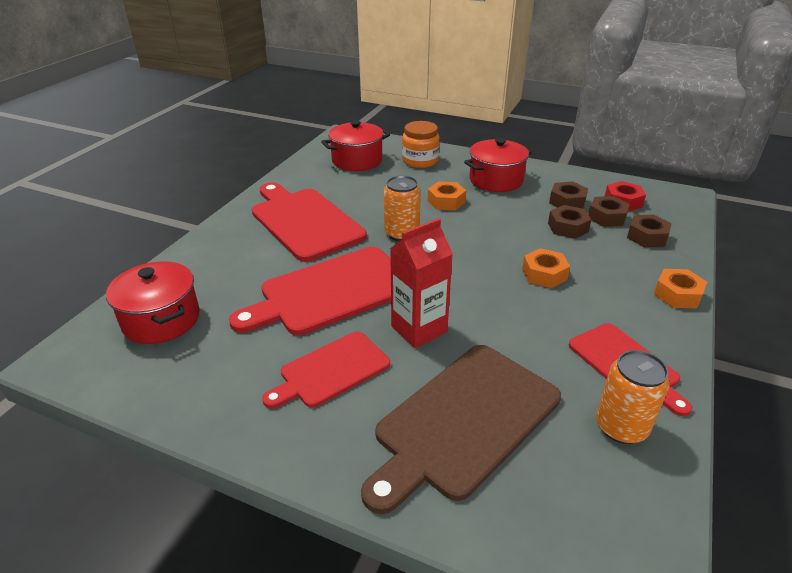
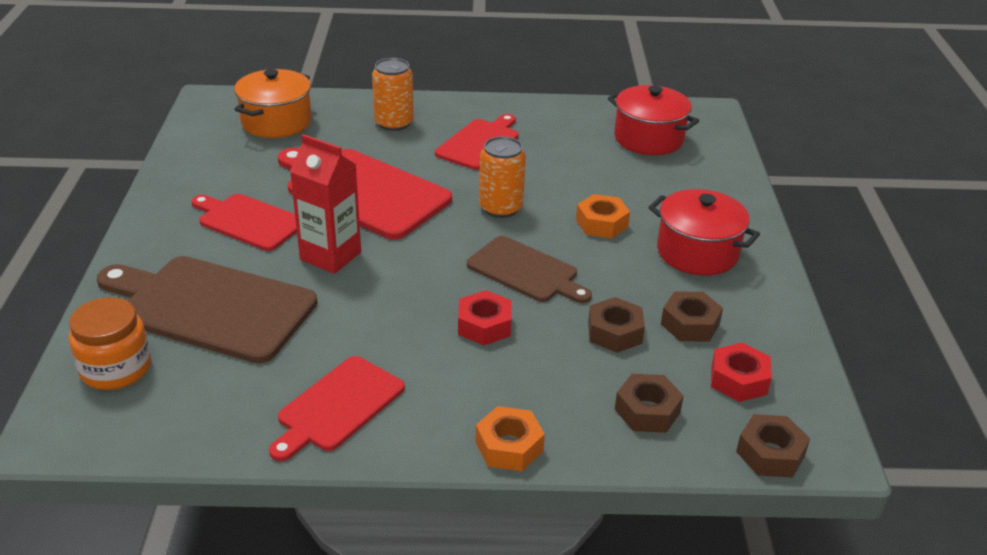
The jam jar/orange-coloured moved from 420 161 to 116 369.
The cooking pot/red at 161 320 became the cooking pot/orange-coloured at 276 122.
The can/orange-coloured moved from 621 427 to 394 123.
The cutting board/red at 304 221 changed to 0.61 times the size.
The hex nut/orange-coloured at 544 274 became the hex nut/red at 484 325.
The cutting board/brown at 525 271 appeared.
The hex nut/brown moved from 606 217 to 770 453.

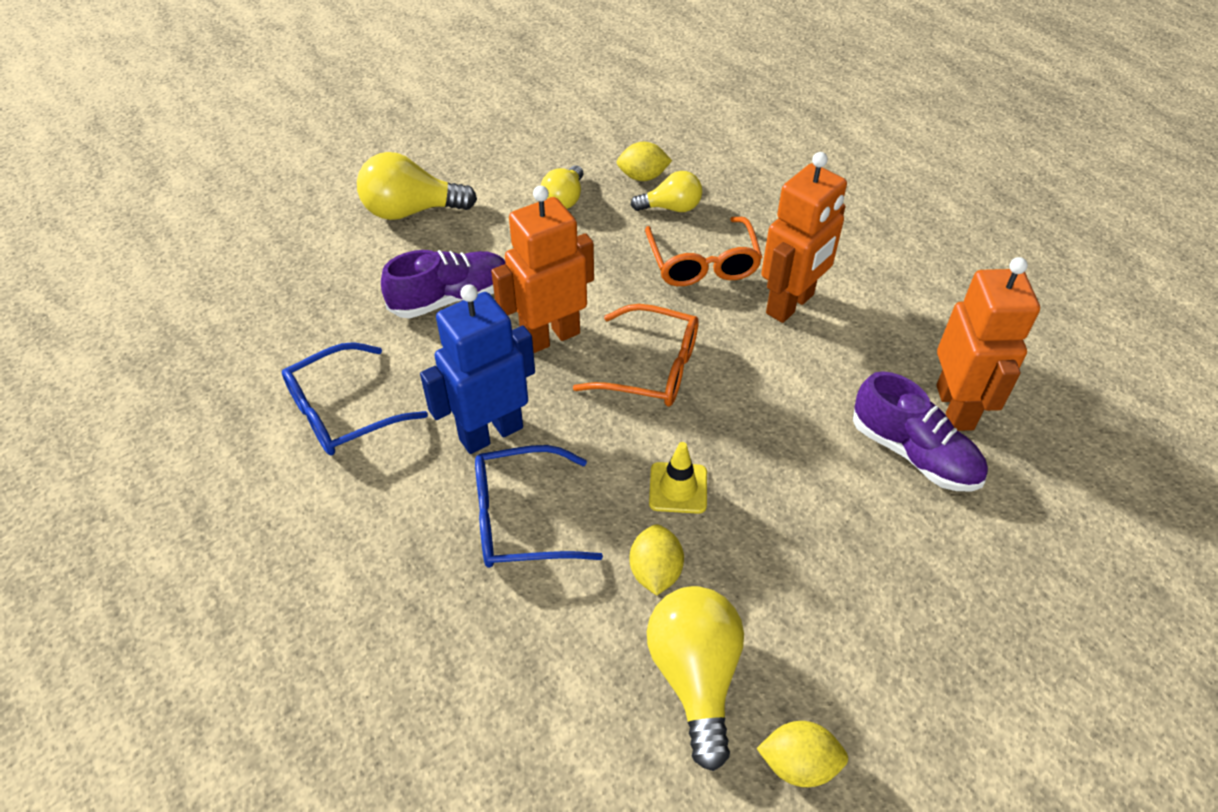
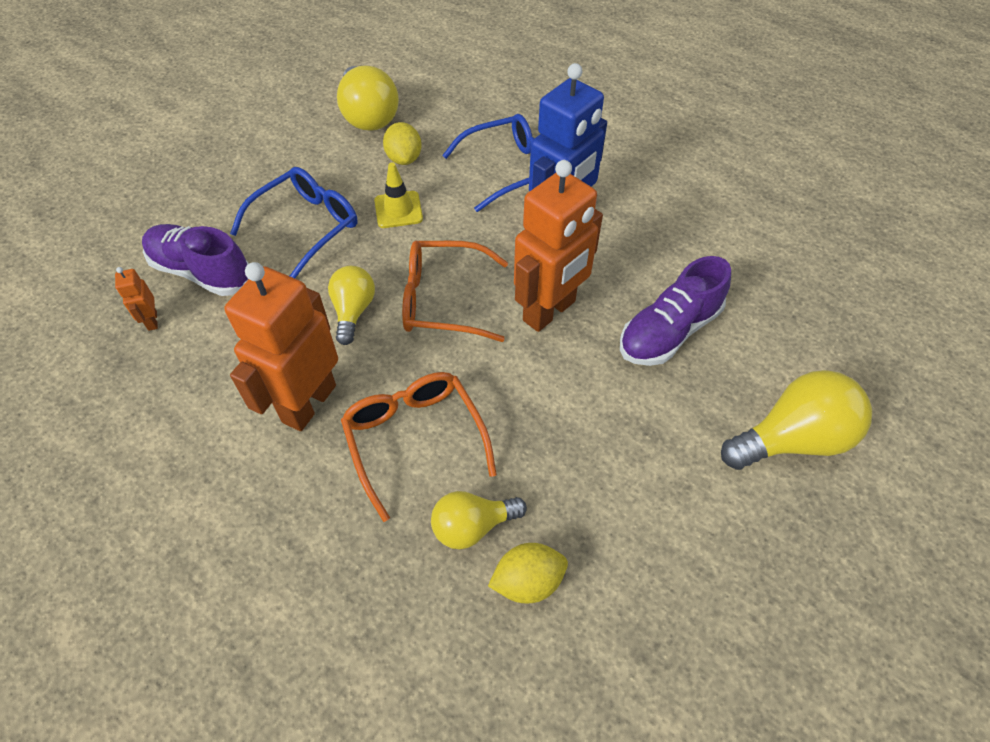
The robot/orange-coloured at 955 407 changed to 0.42 times the size.
The glasses/cobalt moved from 342 412 to 306 226.
The bulb/golden moved from 564 199 to 353 311.
The citrus fruit/golden at 798 764 disappeared.

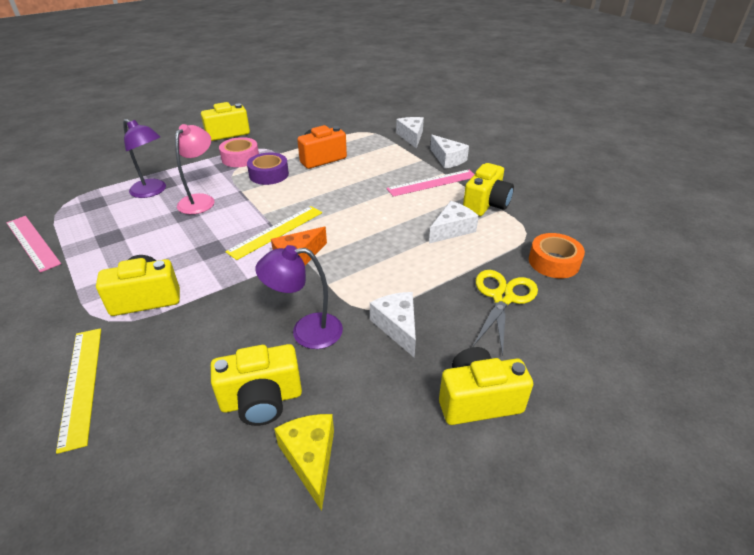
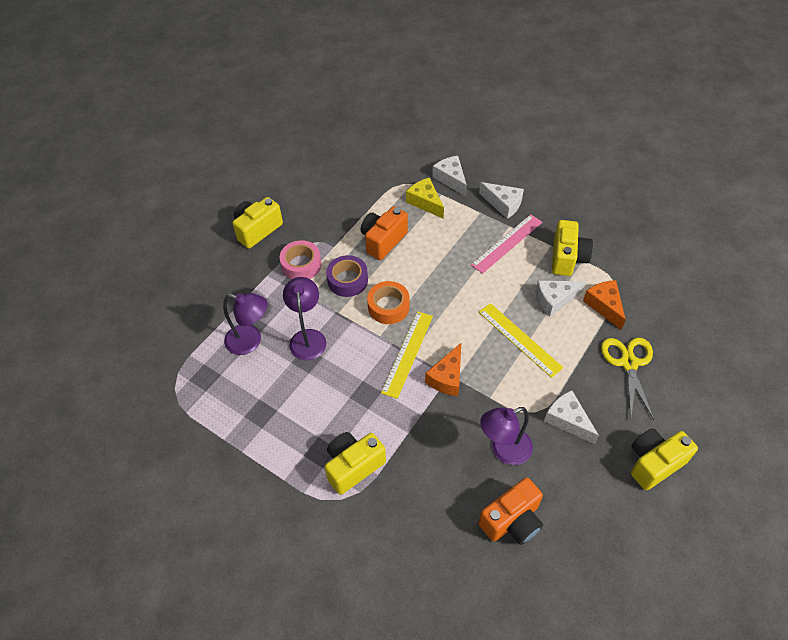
The lamp/rose-pink at 200 200 became the lamp/royal purple at 308 337.
The tape/orange-coloured moved from 553 262 to 388 307.
The cheese wedge/golden moved from 310 458 to 425 202.
The straightedge/golden moved from 81 384 to 519 339.
The compact camera/golden at 261 400 became the compact camera/orange-coloured at 512 521.
The cheese wedge/pure white at 452 229 turned 135 degrees counterclockwise.
The cheese wedge/orange-coloured at 604 306 appeared.
The straightedge/rose-pink at 32 242 disappeared.

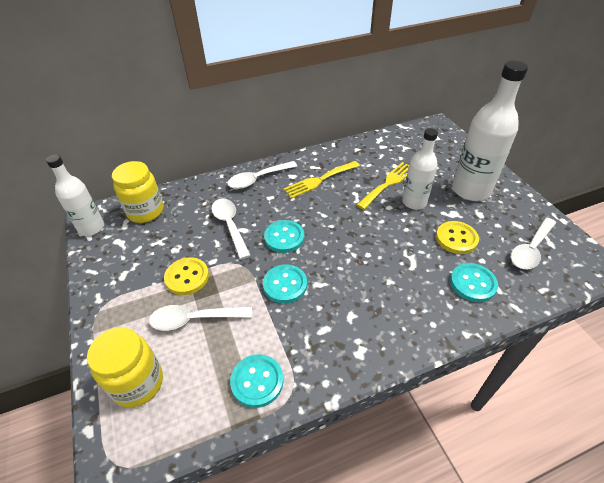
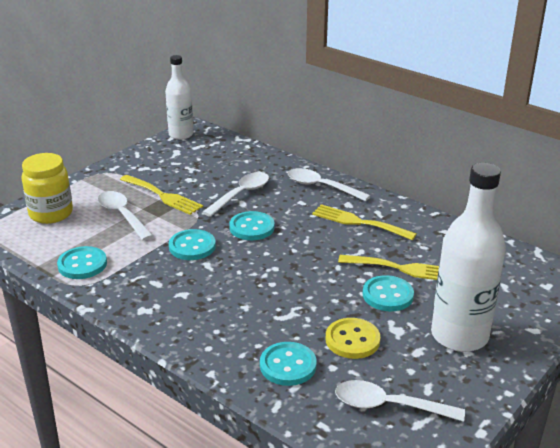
The button/golden at 187 277 was replaced by the dinner fork/golden at 163 196.
The bottle/pure white at 414 202 was replaced by the button/turquoise at 387 295.
The jam jar/golden at 145 211 disappeared.

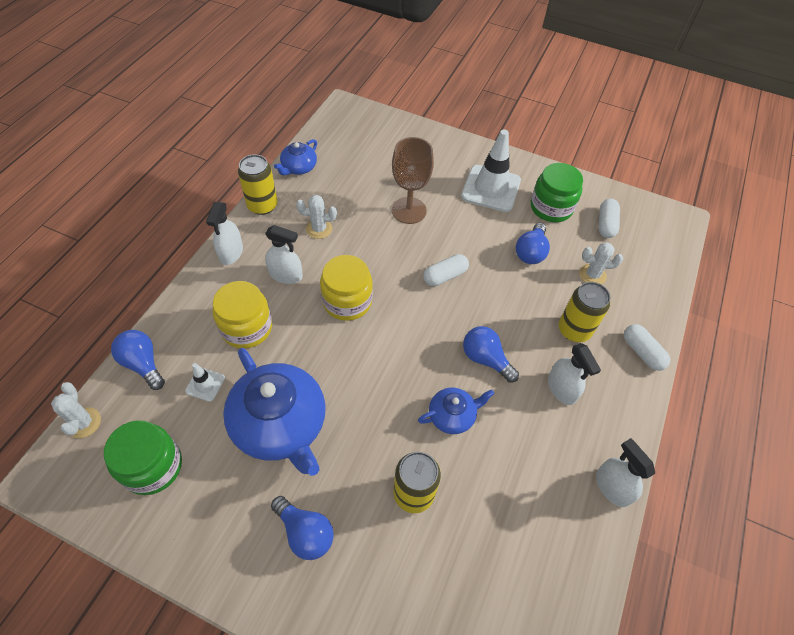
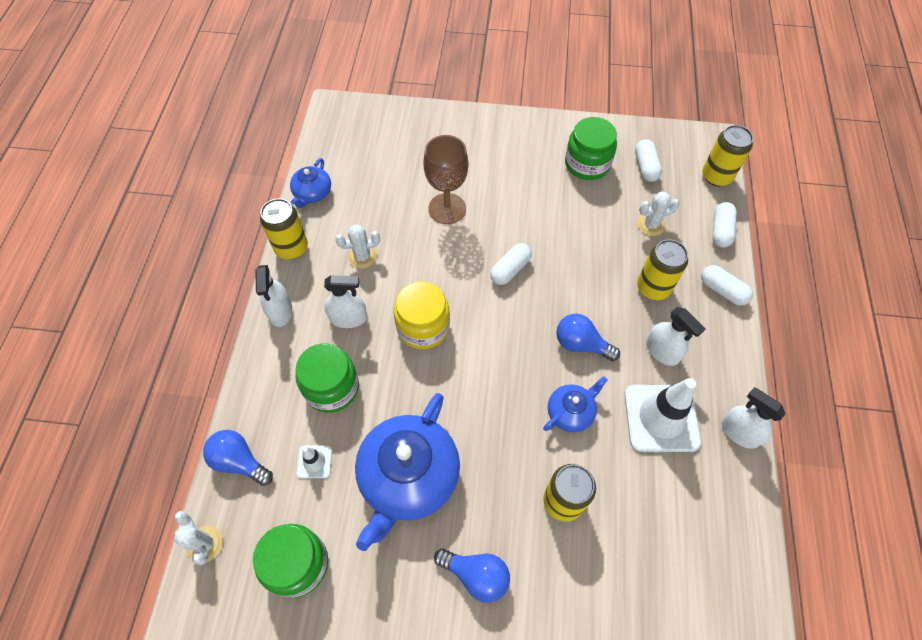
The jam jar/golden at 246 328 became the jam jar/green at 331 388.
The teapot/cobalt at 280 424 turned 75 degrees clockwise.
The traffic cone/pure white moved from 491 188 to 661 418.
The can/golden at 716 176 appeared.
The capsule/pure white at 720 230 appeared.
The bulb/cobalt at 530 252 disappeared.

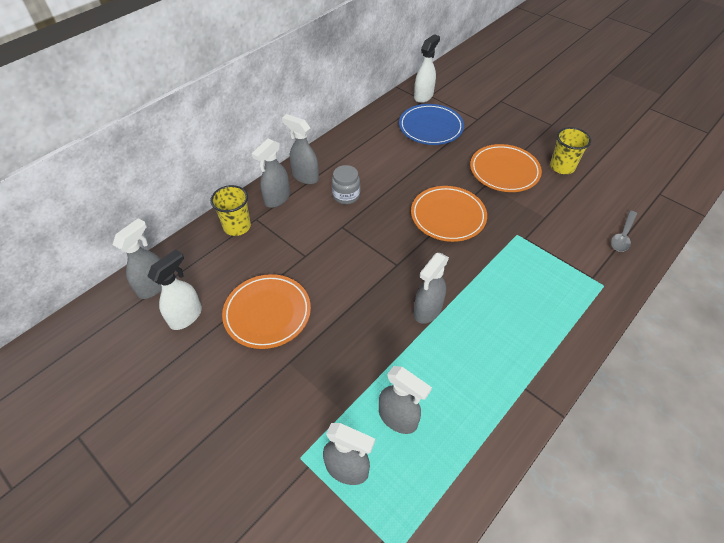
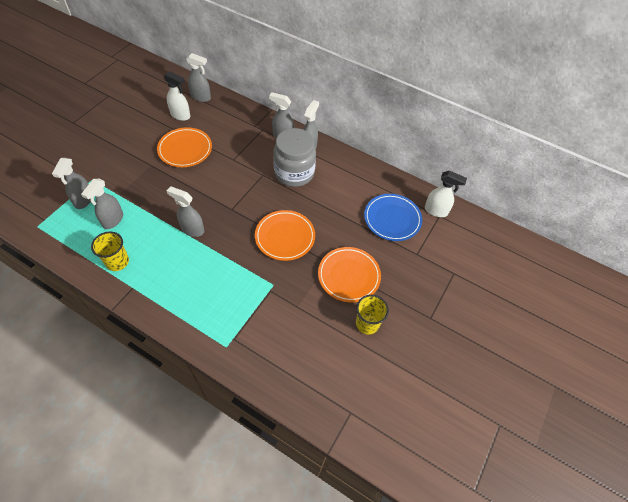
The cup/golden moved from 237 226 to 117 262.
The jam jar/gray at 346 196 changed to 1.95 times the size.
The spoon/gray at 622 236 disappeared.

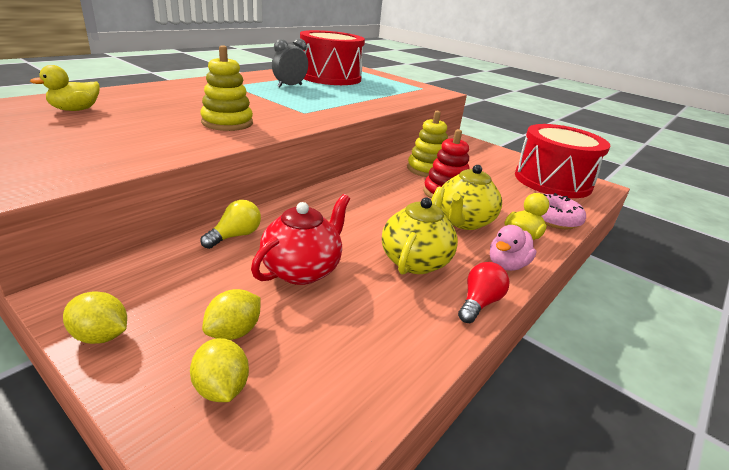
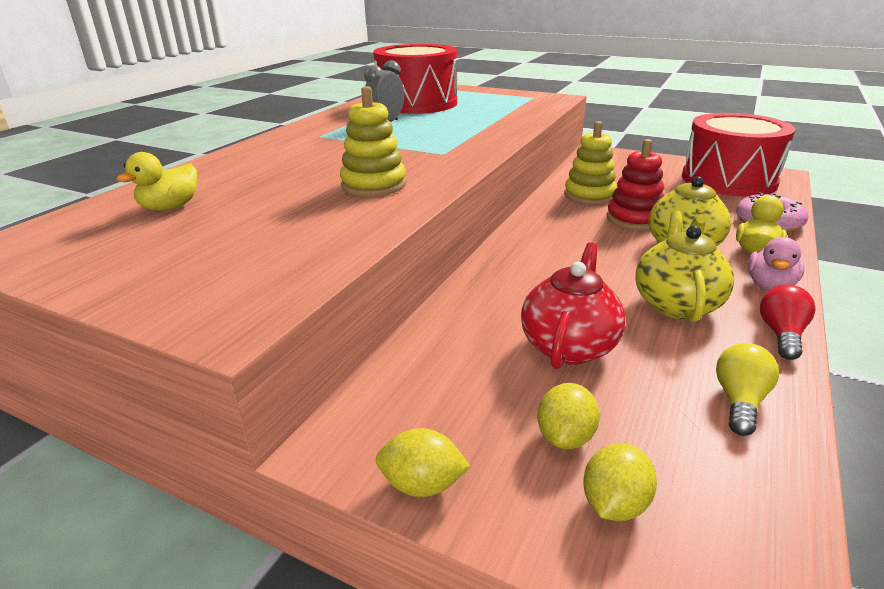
The citrus fruit/golden at 221 388 turned 75 degrees clockwise.
The bulb/golden moved from 235 236 to 739 401.

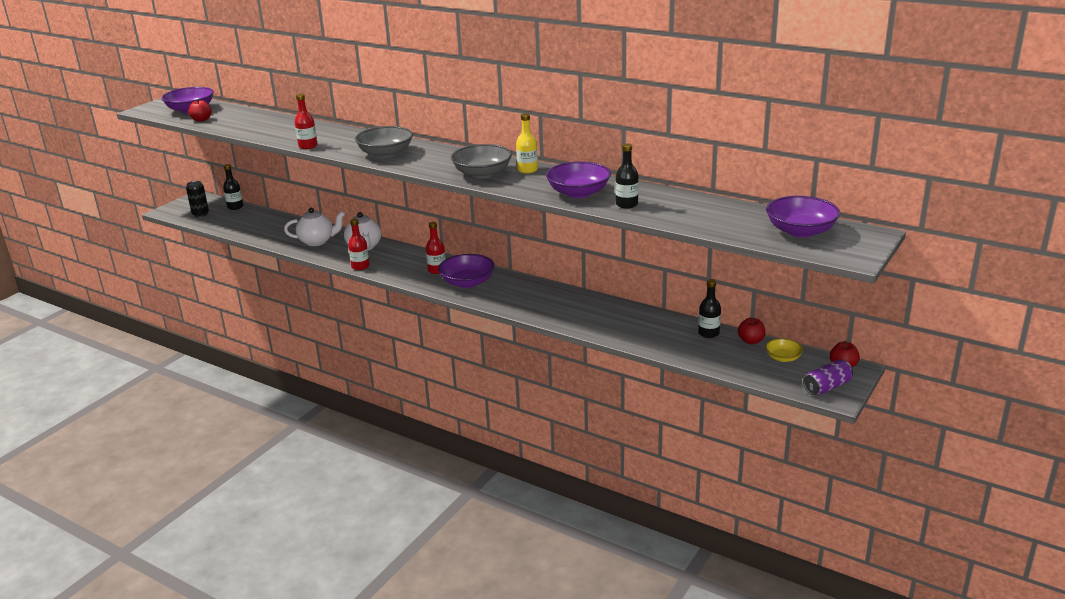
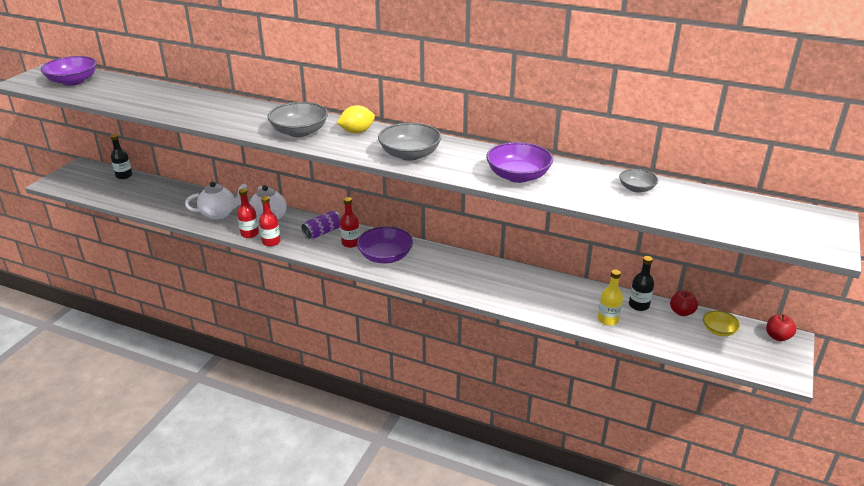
The bottle/red moved from 308 146 to 249 234.
The can/royal purple moved from 827 387 to 322 232.
The citrus fruit/golden at 357 132 appeared.
The bottle/golden moved from 527 170 to 608 319.
The bowl/gray at 636 188 appeared.
The can/ebony at 200 214 disappeared.
The apple fruit/red at 201 120 disappeared.
The bottle/ebony at 626 204 disappeared.
The bowl/royal purple at 800 231 disappeared.

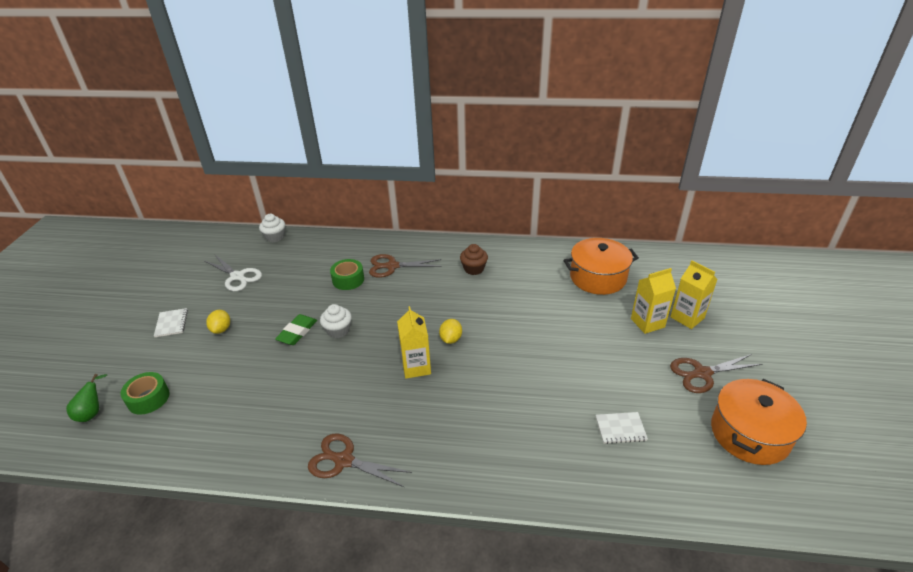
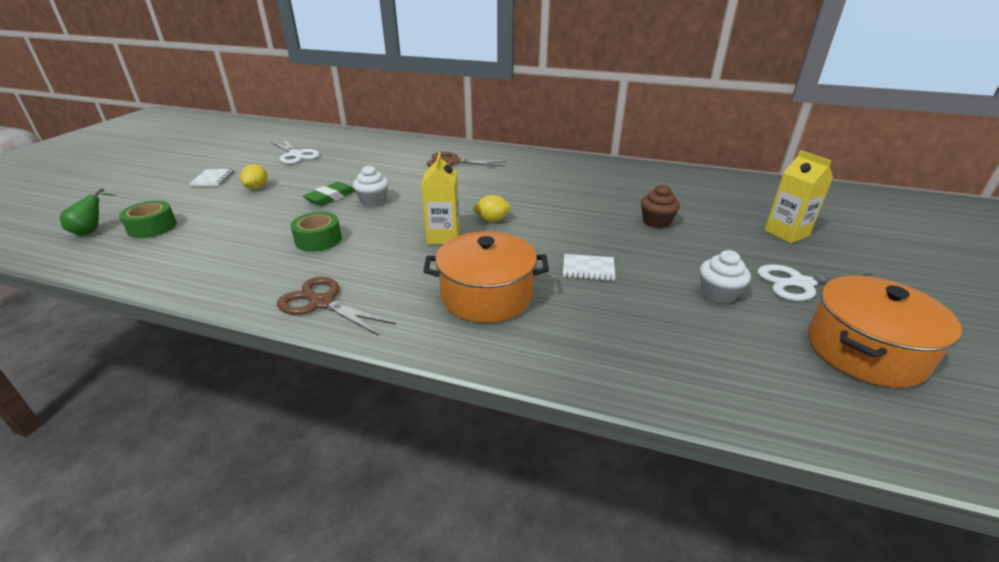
The tape/green moved from 348 280 to 318 240.
The cooking pot/orange-coloured moved from 598 277 to 486 295.
The citrus fruit/golden at 451 339 turned 60 degrees clockwise.
The notepad/pure white moved from 620 428 to 588 269.
The cupcake/brown moved from 474 269 to 656 222.
The cupcake/pure white moved from 275 237 to 718 293.
The scissors/brown at 702 373 became the scissors/pure white at 800 284.
The carton/golden at 647 323 disappeared.

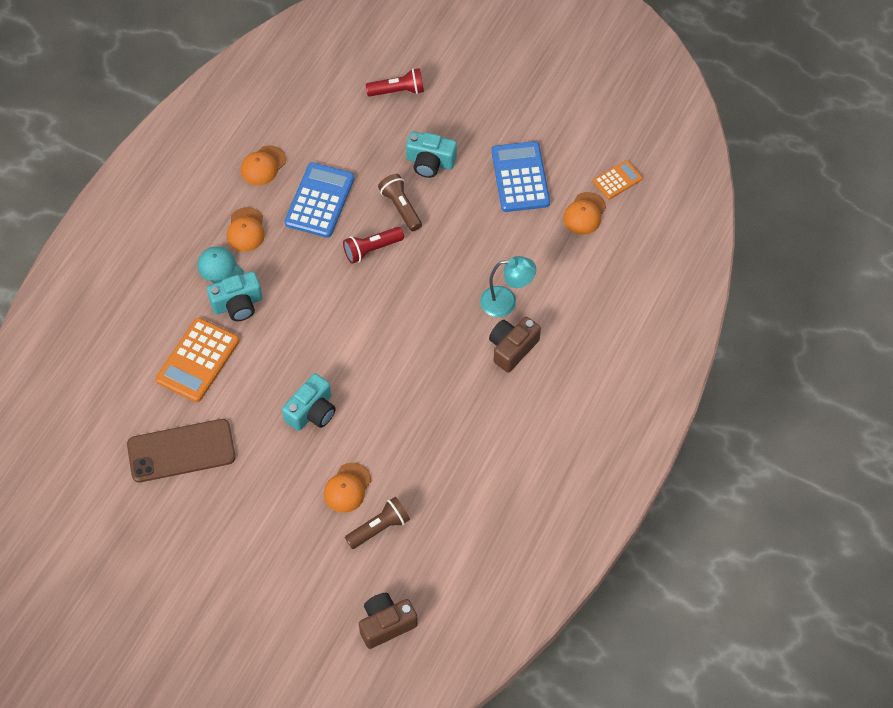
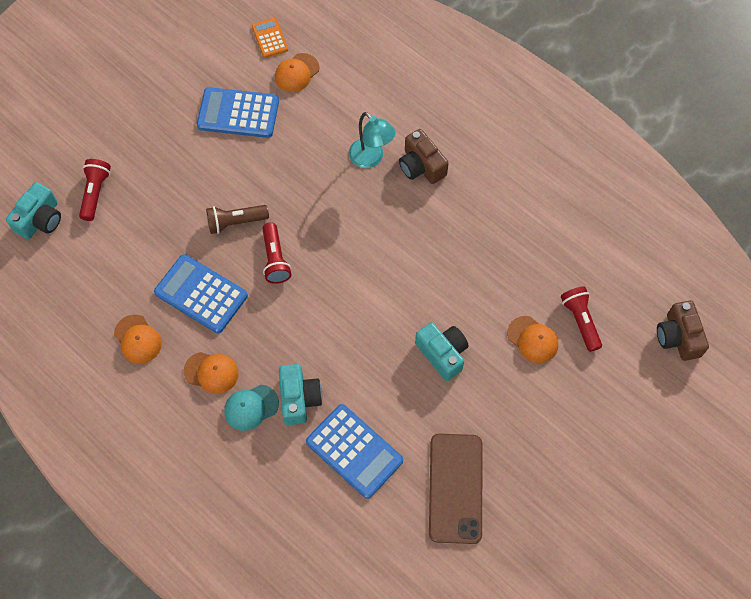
The compact camera/turquoise moved from 430 162 to 40 219.
The baseball cap/orange-coloured at 584 214 turned 90 degrees clockwise.
The calculator/orange-coloured at 198 360 became the calculator/cobalt at 354 451.
The lamp/turquoise at 506 302 turned 120 degrees clockwise.
The pocket torch/brown at 379 528 became the pocket torch/red at 580 321.

